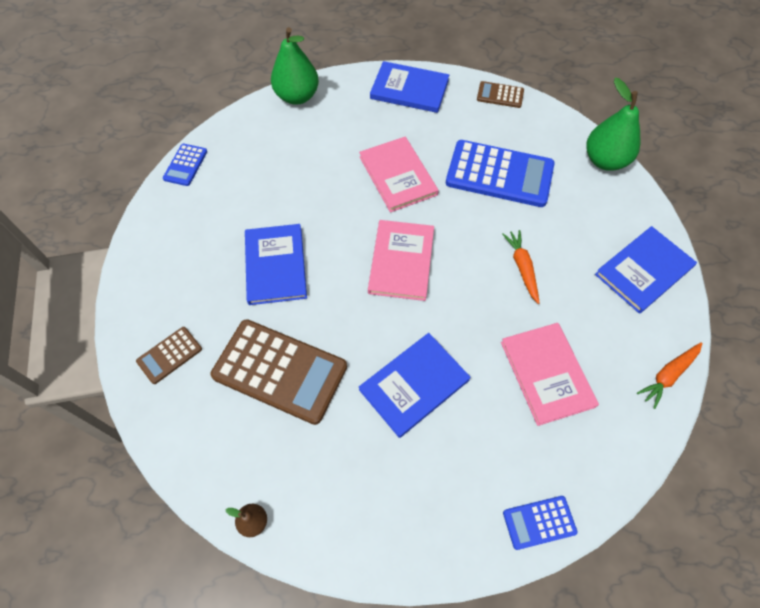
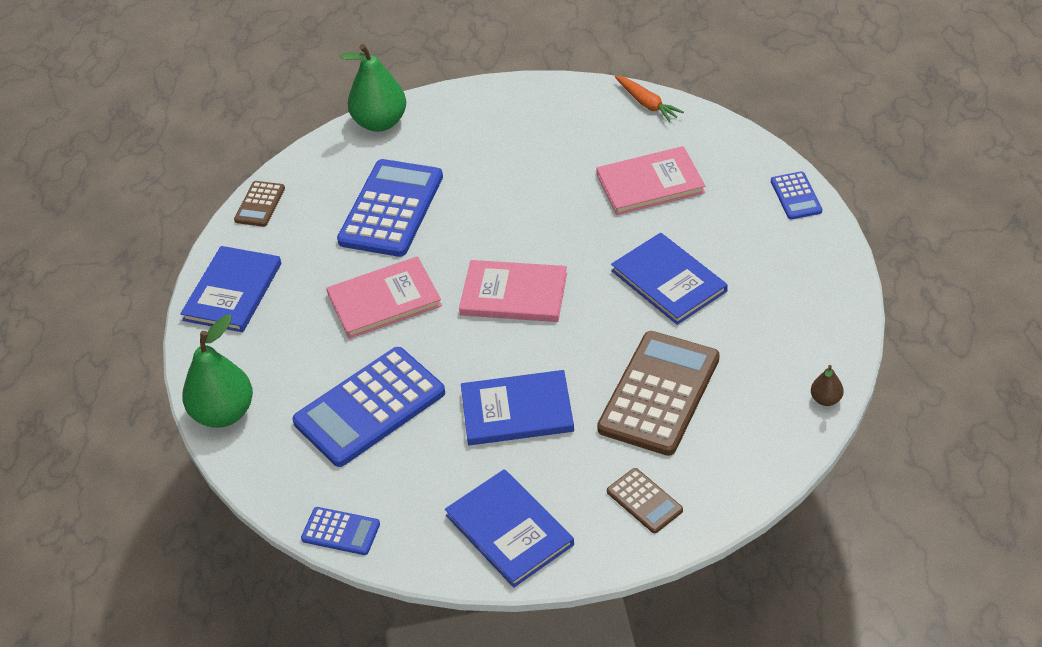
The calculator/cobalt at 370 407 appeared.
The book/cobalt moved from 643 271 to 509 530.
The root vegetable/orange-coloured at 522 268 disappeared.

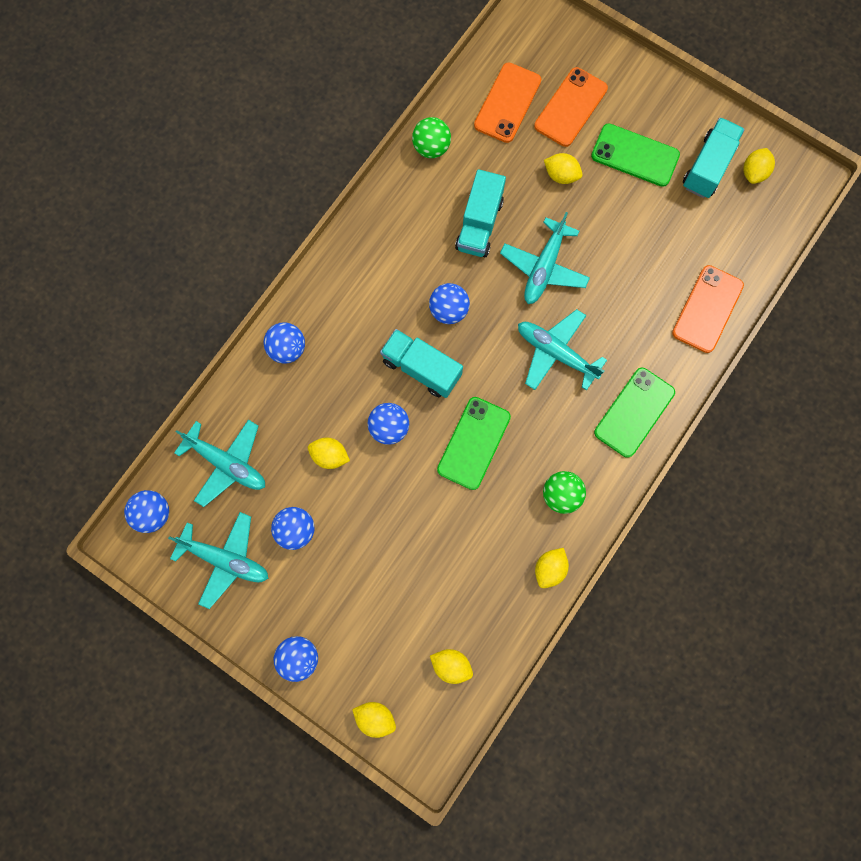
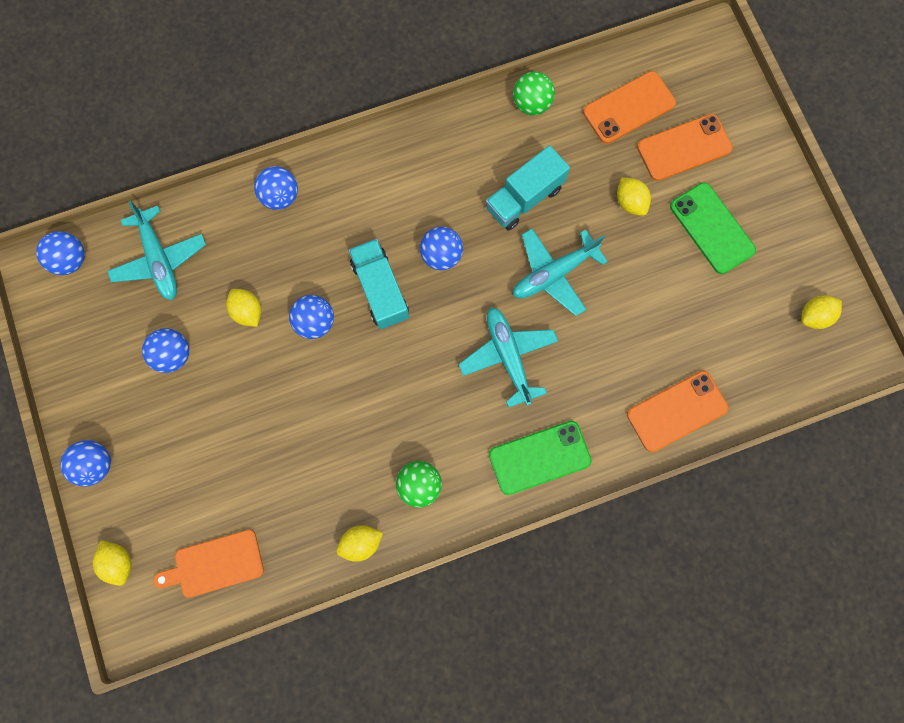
The citrus fruit/golden at 451 665 was replaced by the cutting board/orange-coloured at 215 564.
The aeroplane/turquoise at 225 559 disappeared.
The mobile phone/green at 473 443 disappeared.
The truck/turquoise at 708 167 disappeared.

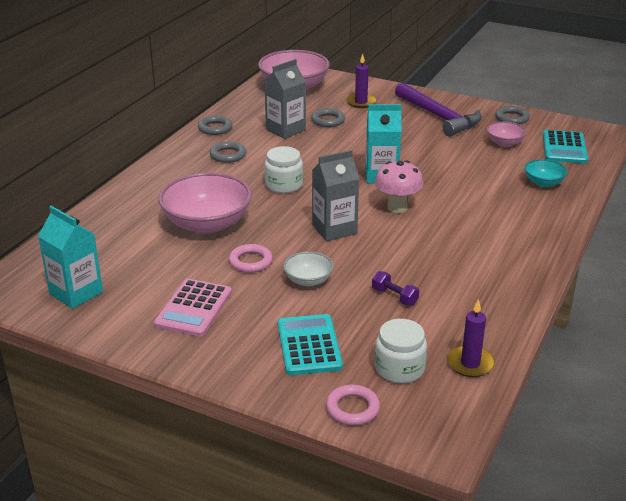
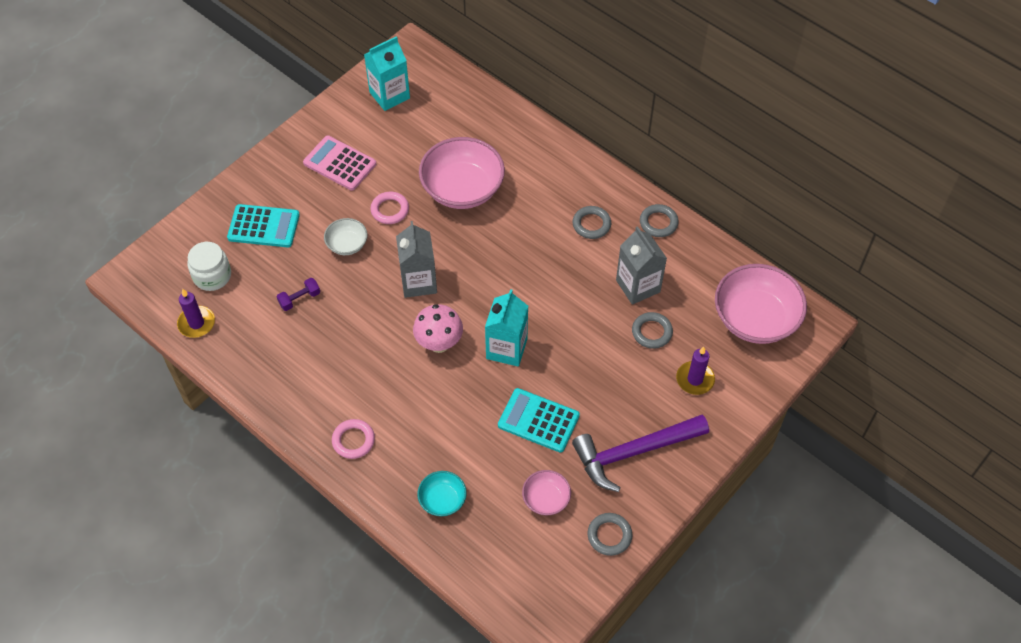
The ring/rose-pink moved from 352 408 to 353 440.
The calculator/turquoise moved from 564 148 to 538 421.
The jam jar/pure white at 284 185 disappeared.

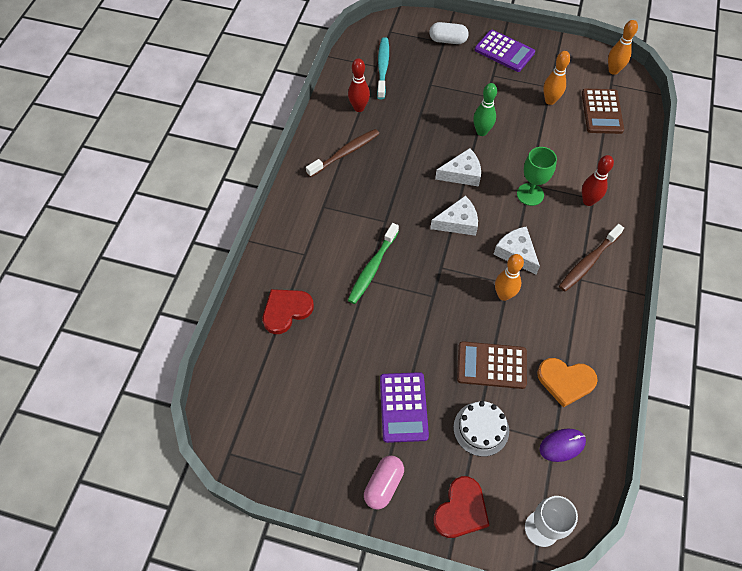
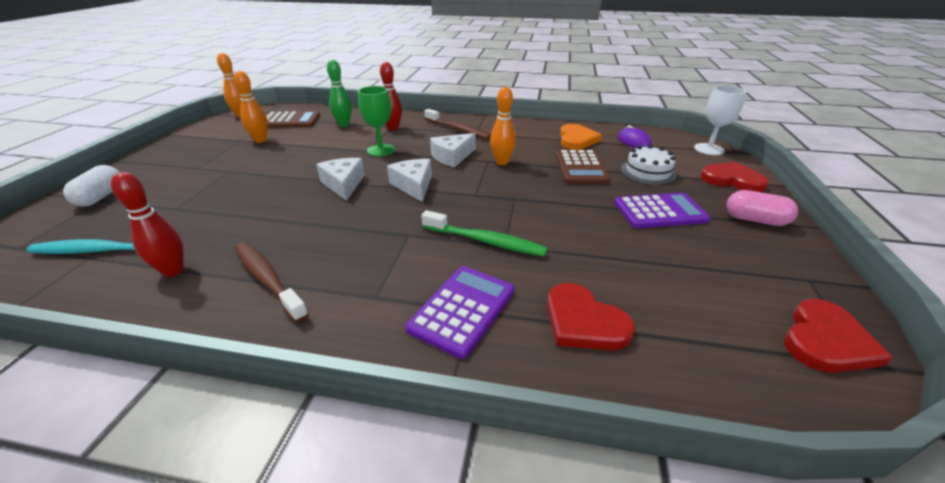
The bowling pin/green moved from 481 132 to 344 125.
The calculator/royal purple moved from 504 51 to 463 309.
The heart/red at 826 341 appeared.

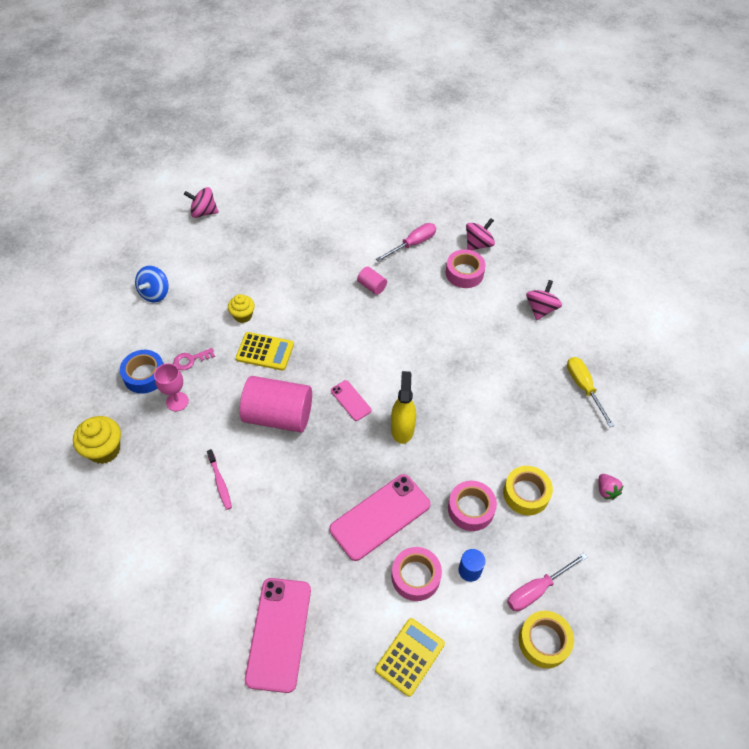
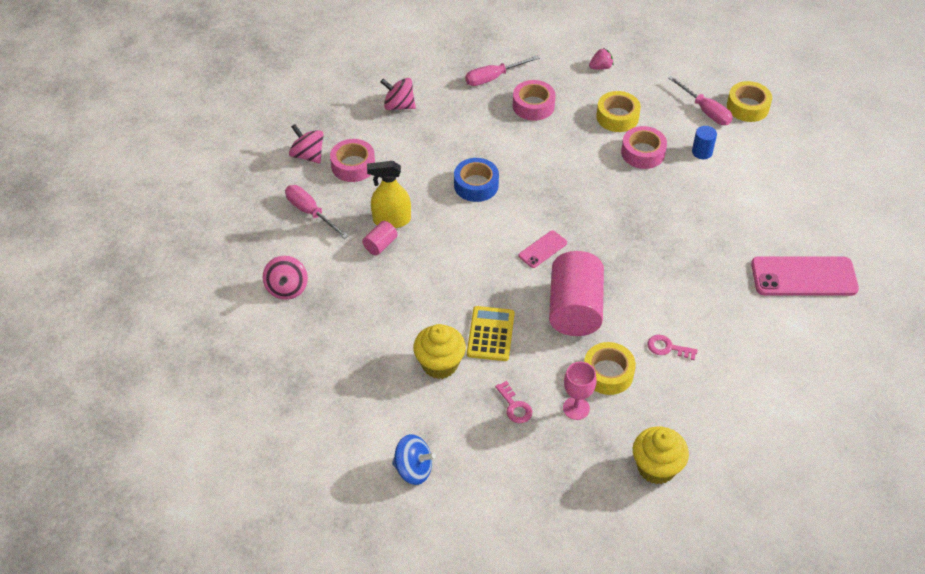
The toy top/rose-pink moved from 203 212 to 287 288.
The spray bottle/golden moved from 402 428 to 391 220.
The cupcake/golden at 243 316 changed to 1.55 times the size.
The tape/cobalt moved from 145 375 to 476 185.
The screwdriver/golden at 583 388 became the screwdriver/rose-pink at 493 78.
The tape/rose-pink moved from 415 576 to 533 106.
The tape/golden at 608 373 appeared.
The tooth brush/rose-pink at 220 482 was replaced by the door key/rose-pink at 667 348.
The mobile phone/rose-pink at 380 517 disappeared.
The calculator/golden at 410 656 disappeared.

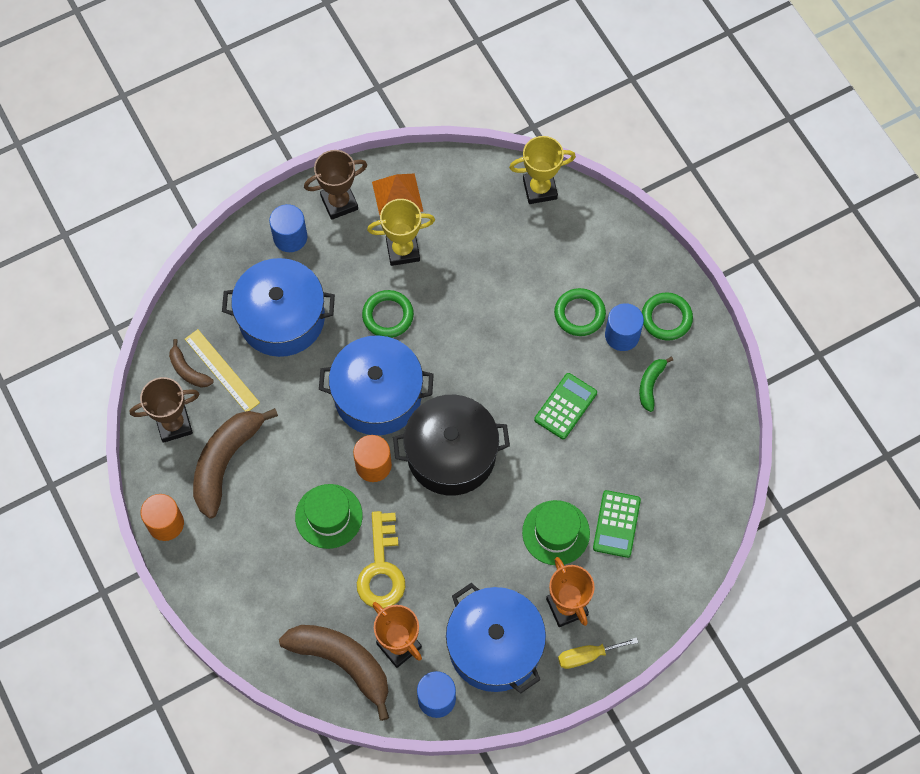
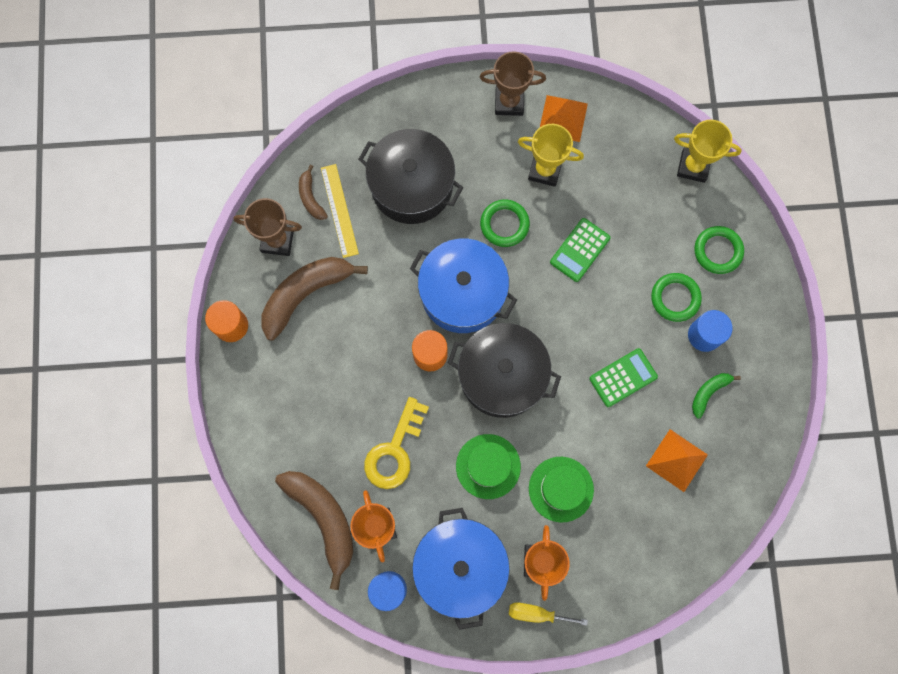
The cooking pot/cobalt at 282 318 became the cooking pot/ebony at 411 186.
The hat/green moved from 328 516 to 488 466.
The calculator/green moved from 616 524 to 579 250.
The pyramid/orange-coloured at 676 460 appeared.
The ring/green moved from 666 318 to 717 251.
The solid cylinder/cobalt at 290 237 disappeared.

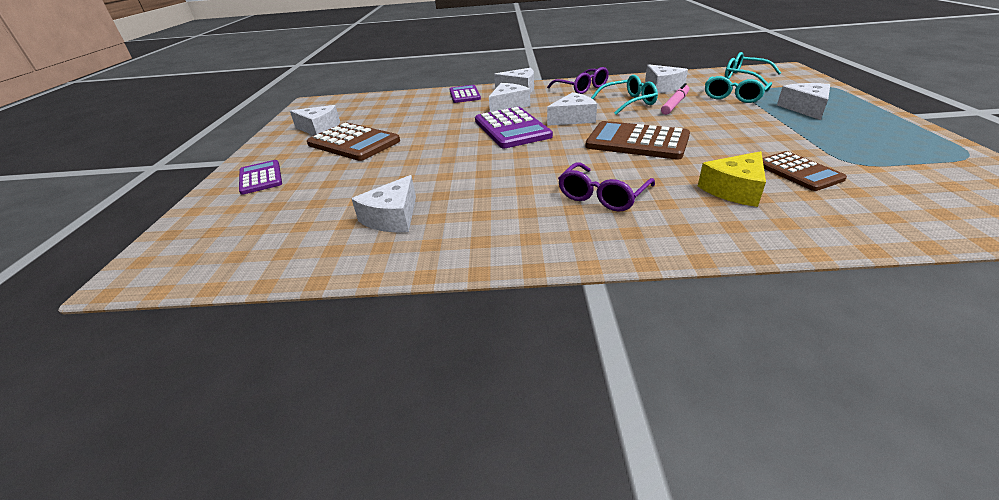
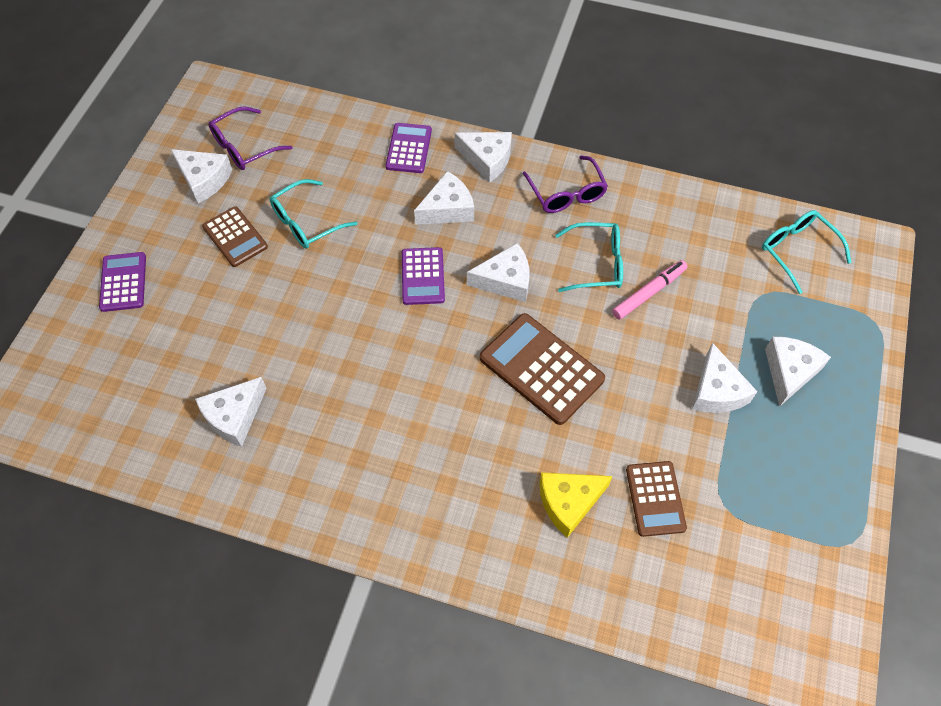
The calculator/brown at 354 143 changed to 0.62 times the size.
The glasses/royal purple moved from 602 196 to 245 147.
The glasses/turquoise moved from 734 96 to 307 222.
The calculator/royal purple at 512 128 changed to 0.62 times the size.
The cheese wedge/pure white moved from 662 87 to 716 391.

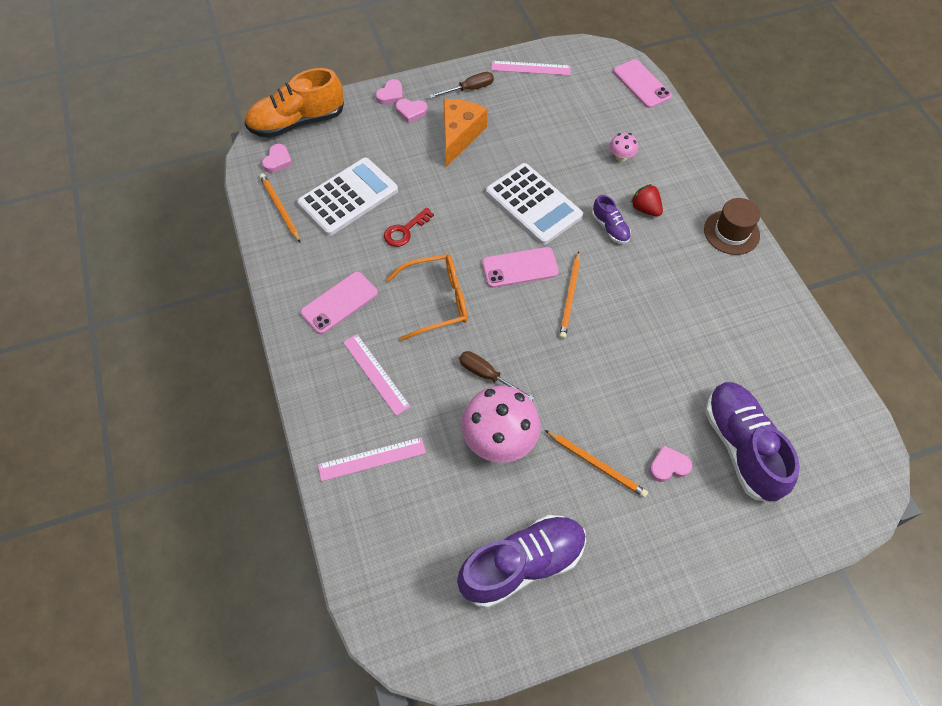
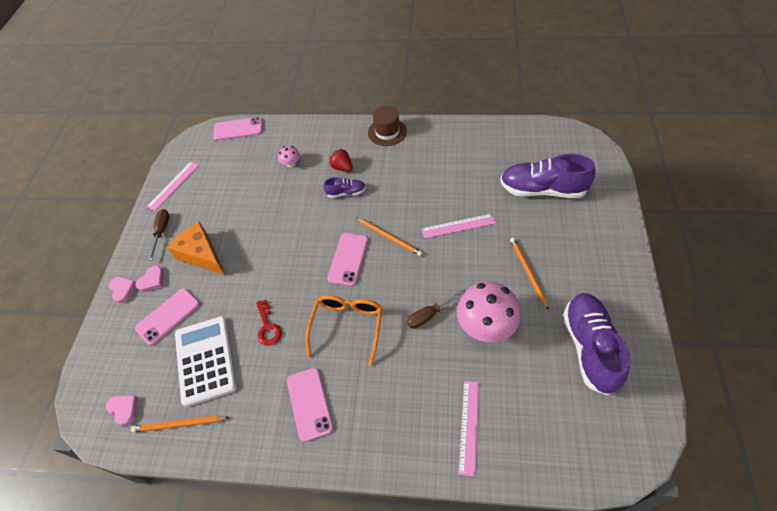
The mobile phone/rose-pink at 168 316 appeared.
The berry/red at 645 209 turned 60 degrees clockwise.
The straightedge/rose-pink moved from 376 374 to 458 226.
The wooden pencil/orange-coloured at 596 464 turned 75 degrees counterclockwise.
The sneaker/orange-coloured at 297 122 disappeared.
The calculator/pure white at 533 204 disappeared.
The heart/rose-pink at 668 466 disappeared.

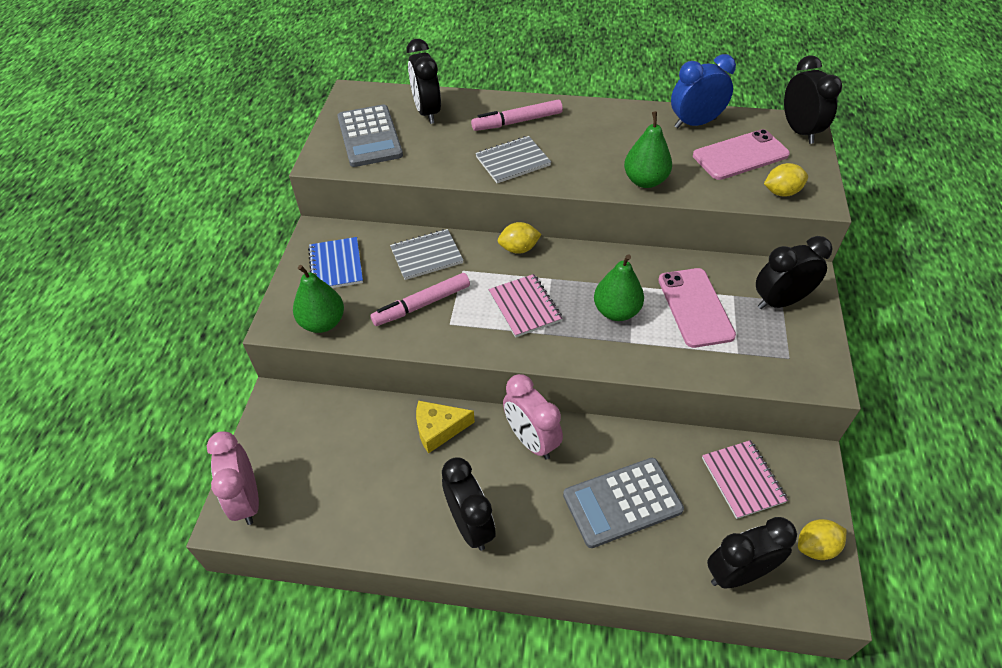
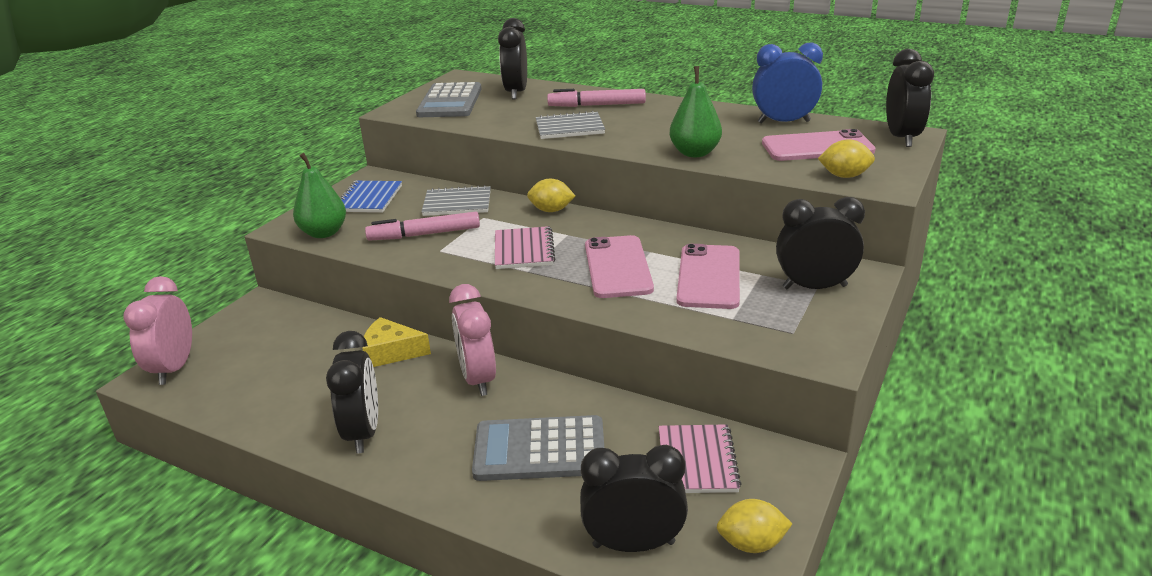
The toy pear/green at 616 311 was replaced by the mobile phone/rose-pink at 617 267.

